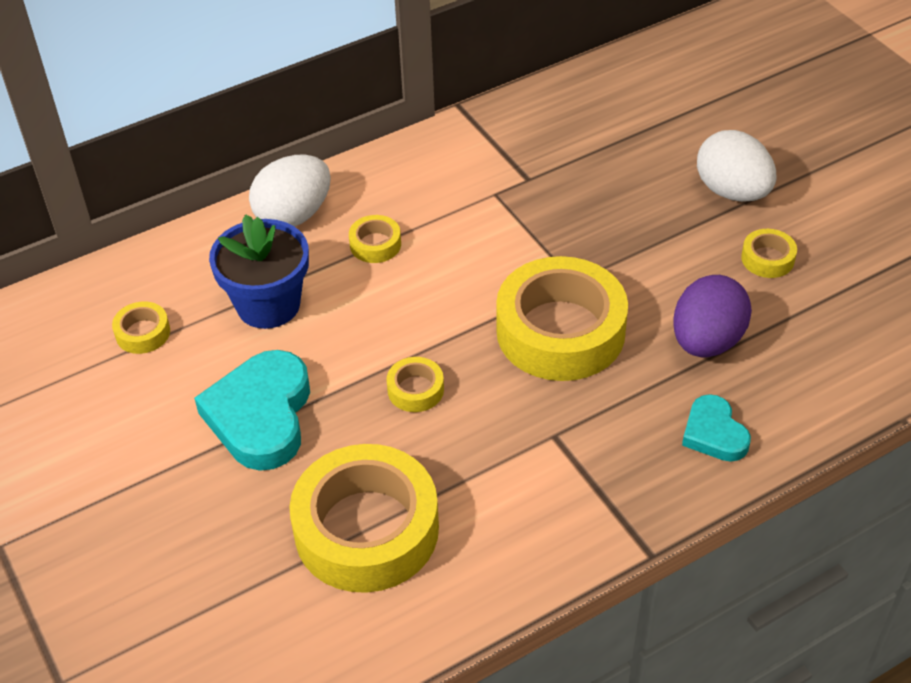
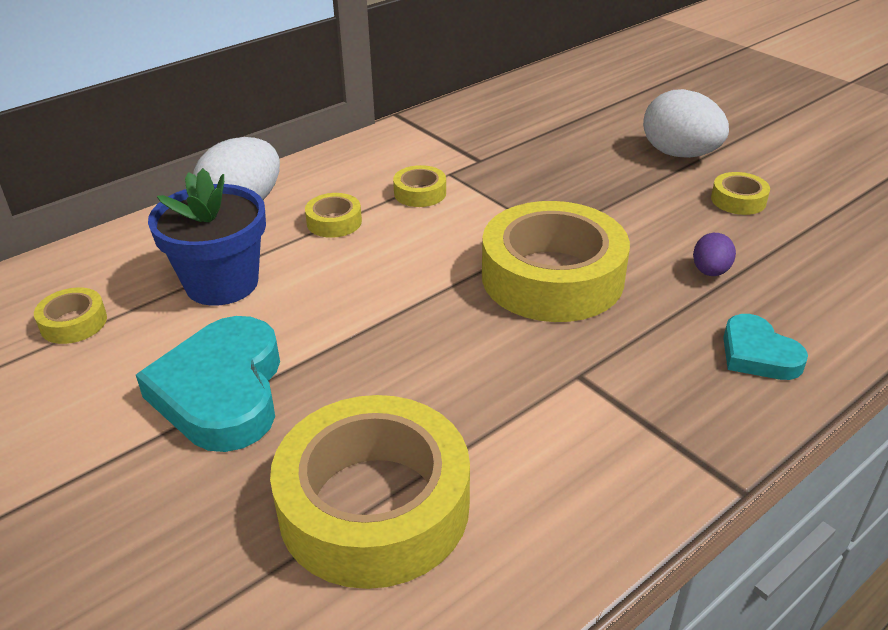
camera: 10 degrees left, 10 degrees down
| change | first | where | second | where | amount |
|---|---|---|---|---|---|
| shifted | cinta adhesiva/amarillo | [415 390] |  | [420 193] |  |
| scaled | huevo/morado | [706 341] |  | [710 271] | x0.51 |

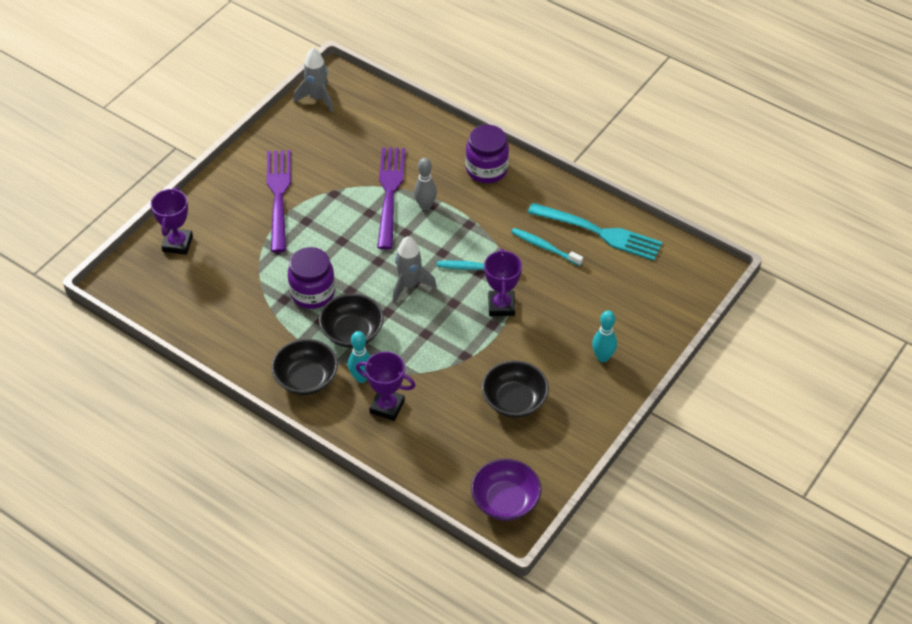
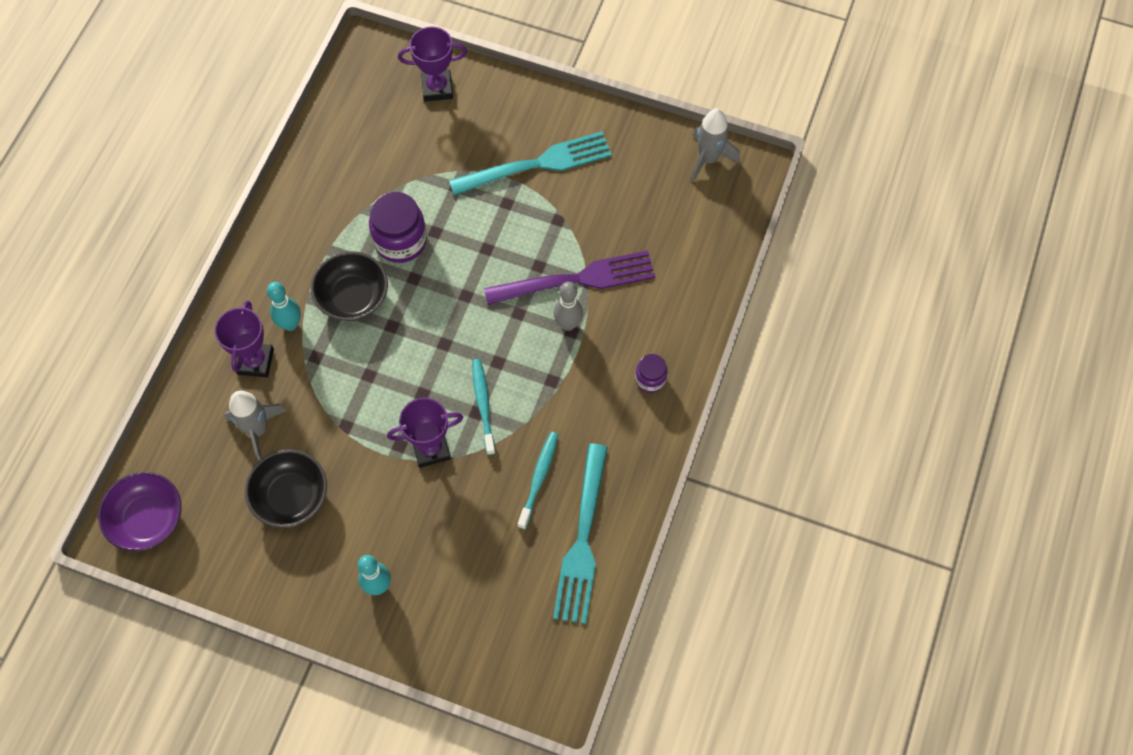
camera: 75 degrees right, 15 degrees up
| change | first | where | second | where | amount |
|---|---|---|---|---|---|
| repainted | tenedor/morado | [278 196] | tenedor/turquesa | [537 164] |  |
| gone | cuenco/negro | [306 378] |  |  |  |
| shifted | cohete/gris | [409 285] |  | [258 429] |  |
| scaled | tarro/morado | [486 169] |  | [650 379] | x0.56 |

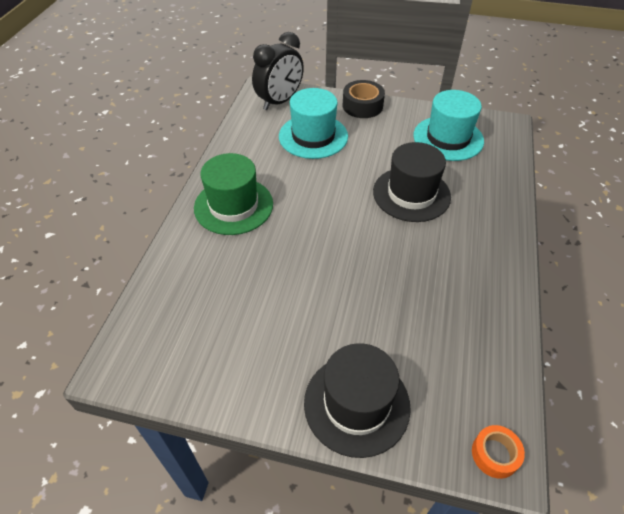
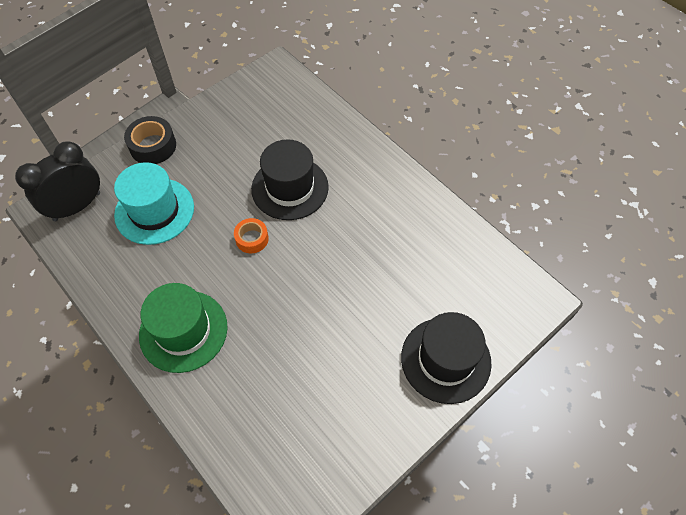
camera: 55 degrees left, 10 degrees up
| change | first | where | second | where | amount |
|---|---|---|---|---|---|
| rotated | despertador/negro | [279 101] |  | [77 206] | 120 degrees counterclockwise |
| gone | sombrero/turquesa | [448 138] |  |  |  |
| shifted | cinta adhesiva/naranja | [495 454] |  | [252 239] |  |

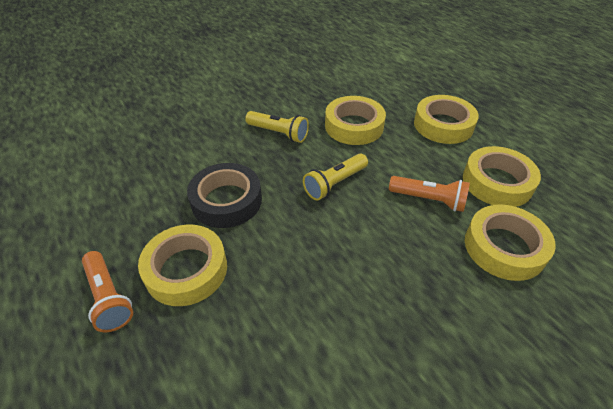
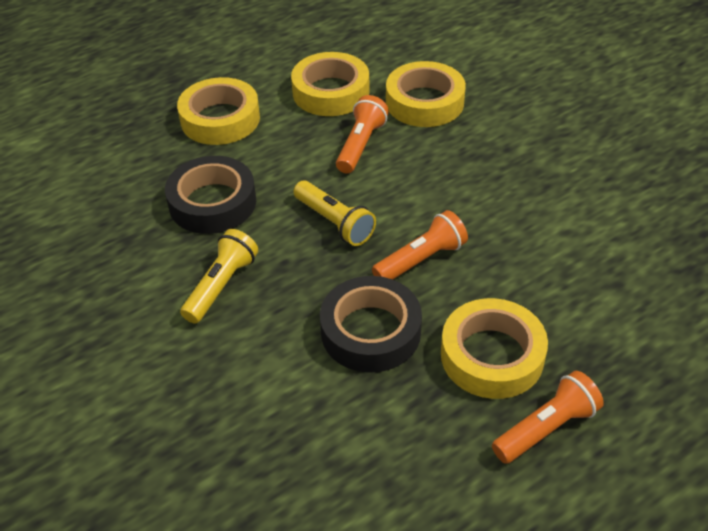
camera: 90 degrees left, 0 degrees up
| change | first | where | second | where | amount |
|---|---|---|---|---|---|
| repainted | cinta adhesiva/amarillo | [354 126] | cinta adhesiva/negro | [212 202] |  |
| new |  |  | lámpara de mano/naranja | [421 260] |  |

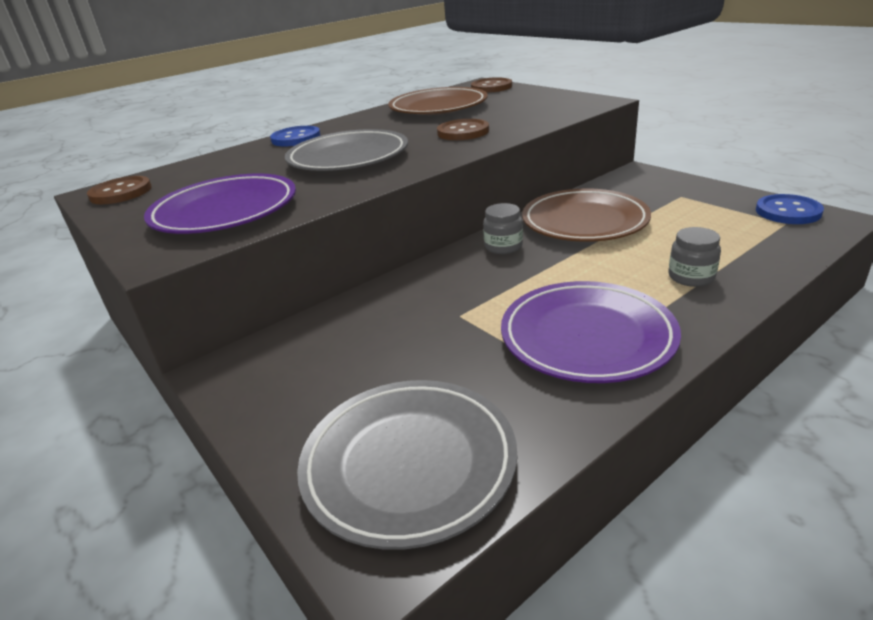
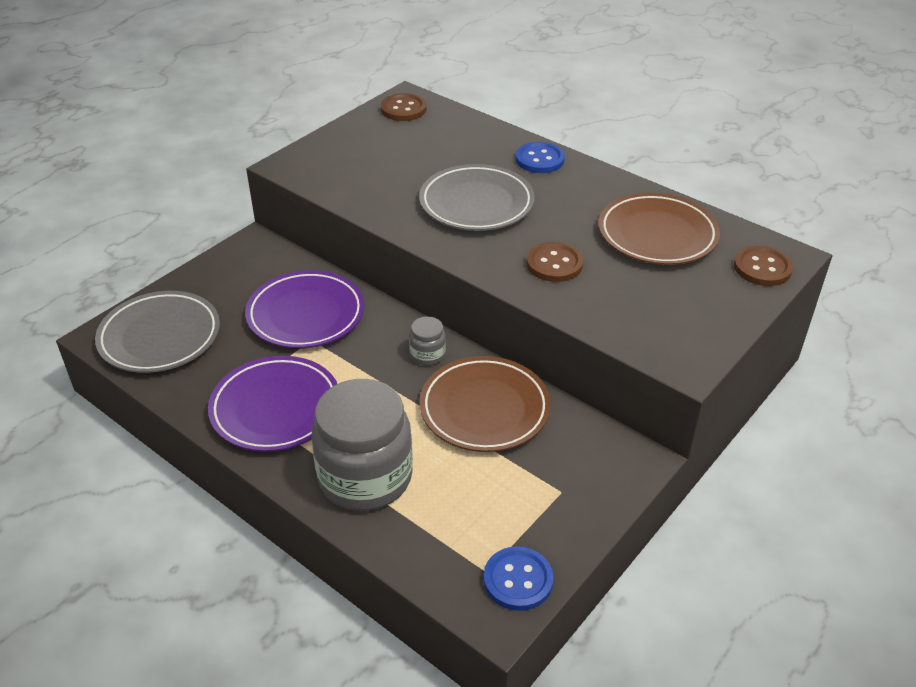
camera: 75 degrees right, 10 degrees up
| change | first | where | second | where | amount |
|---|---|---|---|---|---|
| shifted | plato/morado | [225 211] |  | [306 314] |  |
| scaled | tarro/gris | [691 277] |  | [365 477] | x2.32 |

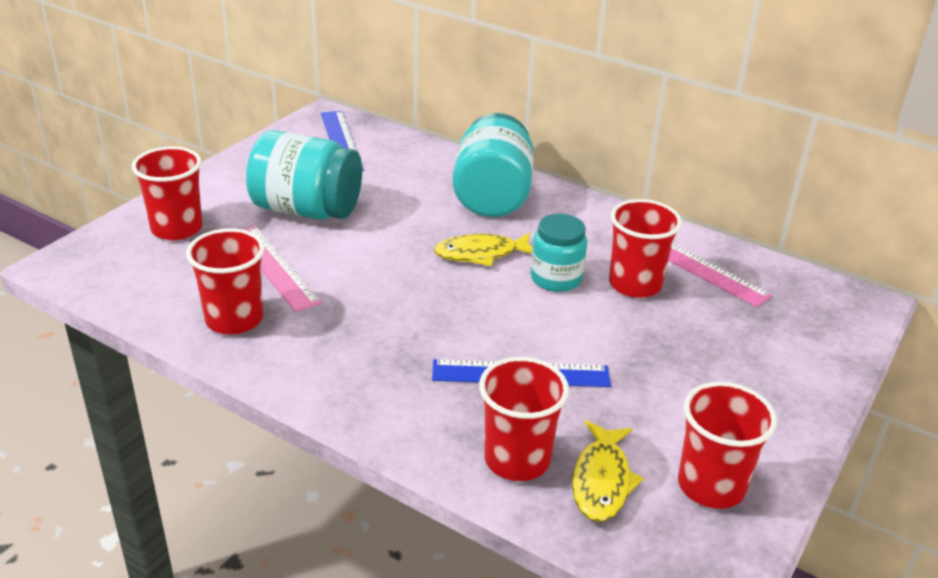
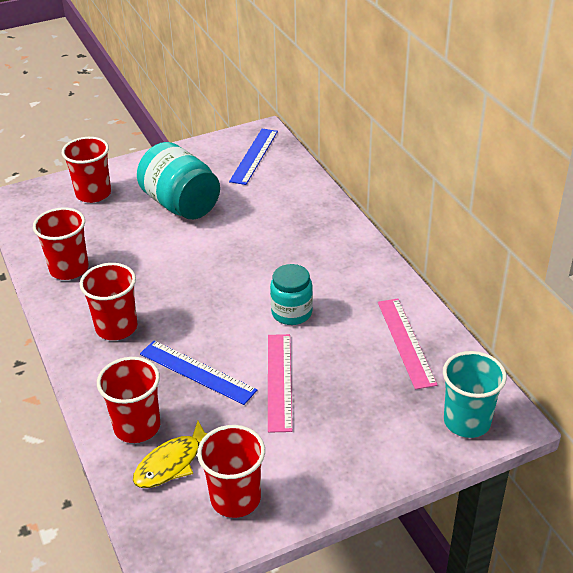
camera: 35 degrees right, 5 degrees up
| change | first | where | second | where | amount |
|---|---|---|---|---|---|
| shifted | regla/rosa | [274 267] |  | [279 381] |  |
| gone | pez/amarillo | [481 254] |  |  |  |
| gone | tarro/turquesa | [492 196] |  |  |  |
| shifted | vaso/rojo | [635 284] |  | [116 327] |  |
| new |  |  | vaso/turquesa | [467 421] |  |

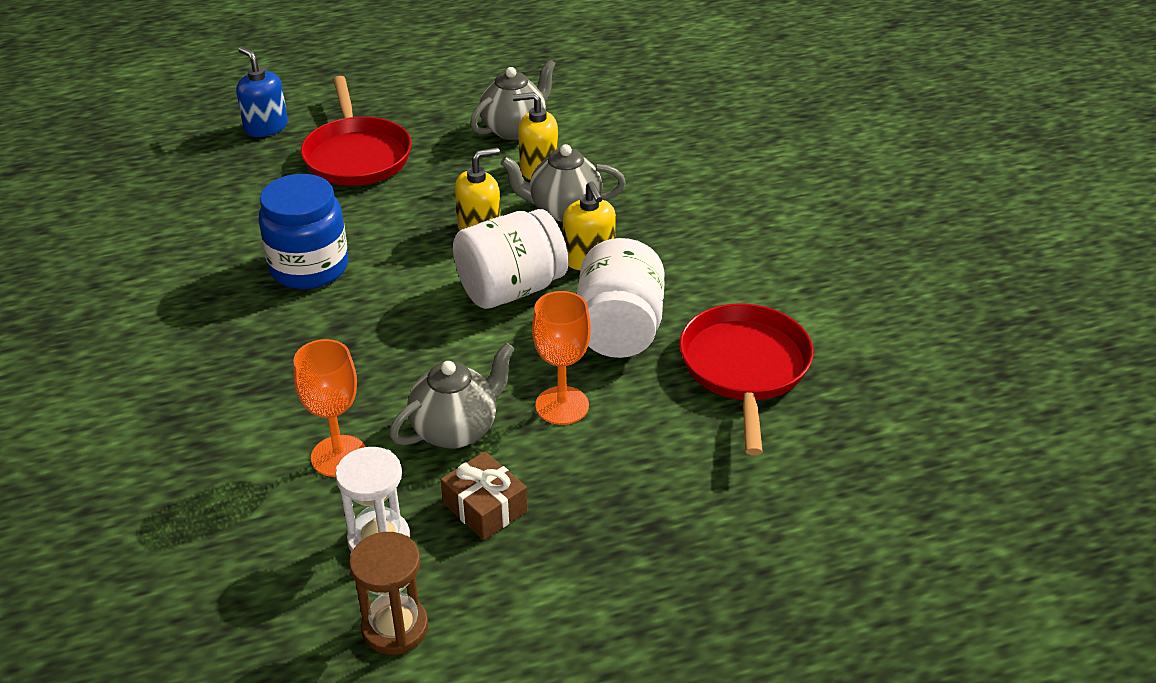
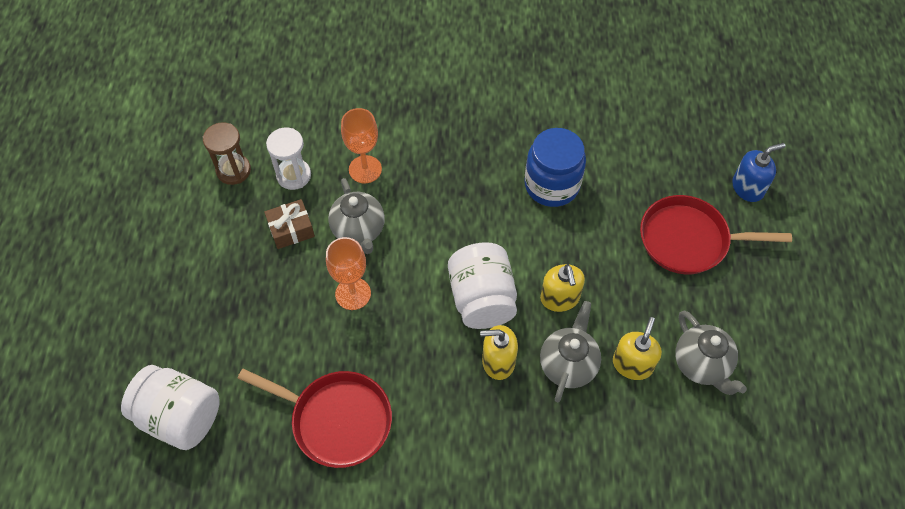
camera: 110 degrees right, 20 degrees up
| change | first | where | second | where | amount |
|---|---|---|---|---|---|
| shifted | tarro/blanco | [619 330] |  | [180 417] |  |

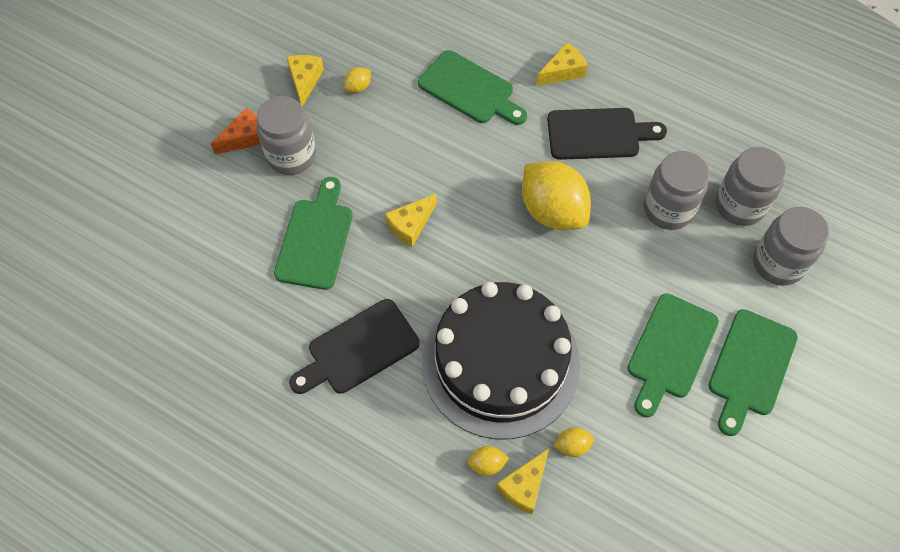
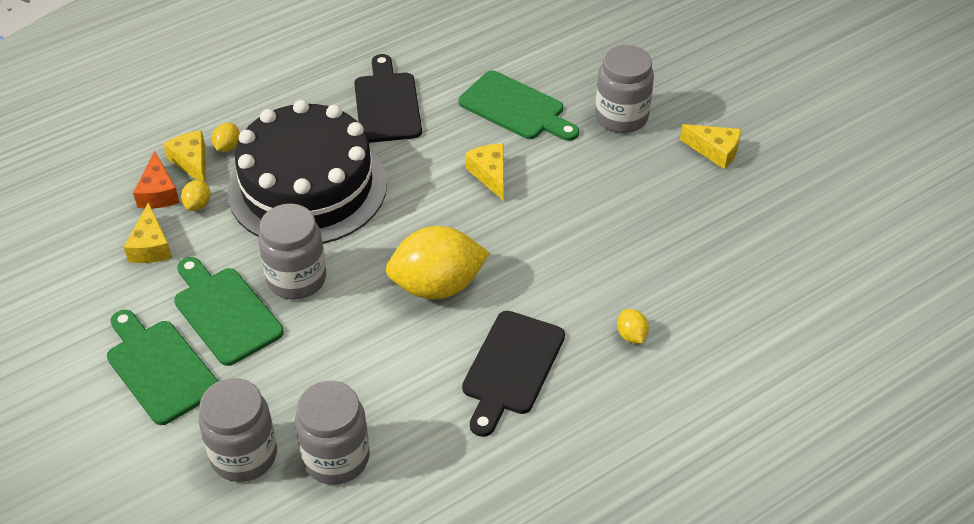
camera: 115 degrees right, 15 degrees down
| change | first | where | second | where | amount |
|---|---|---|---|---|---|
| shifted | queso/naranja | [245 138] |  | [158 192] |  |
| shifted | limón/amarillo | [358 87] |  | [631 335] |  |
| gone | tabla de cortar/verde | [470 90] |  |  |  |
| shifted | queso/amarillo | [563 71] |  | [151 246] |  |
| shifted | tarro/gris | [668 209] |  | [296 279] |  |

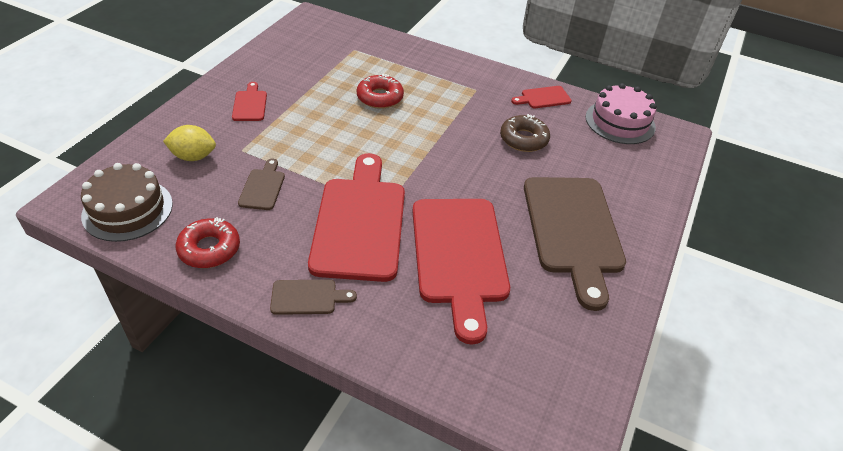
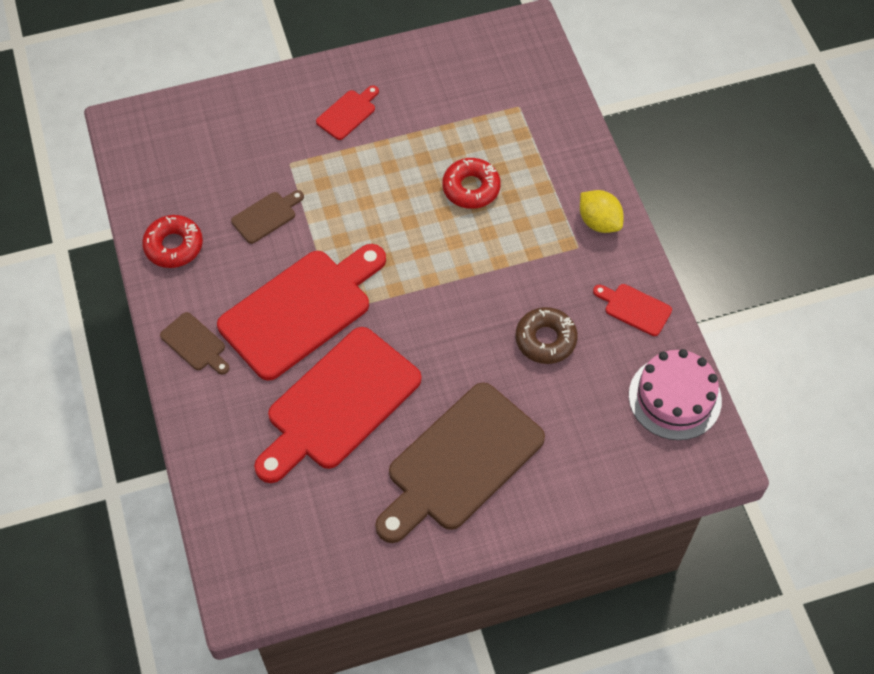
camera: 50 degrees right, 15 degrees up
| change | first | where | second | where | amount |
|---|---|---|---|---|---|
| gone | tarta/marrón | [127 209] |  |  |  |
| shifted | limón/amarillo | [193 156] |  | [599 222] |  |

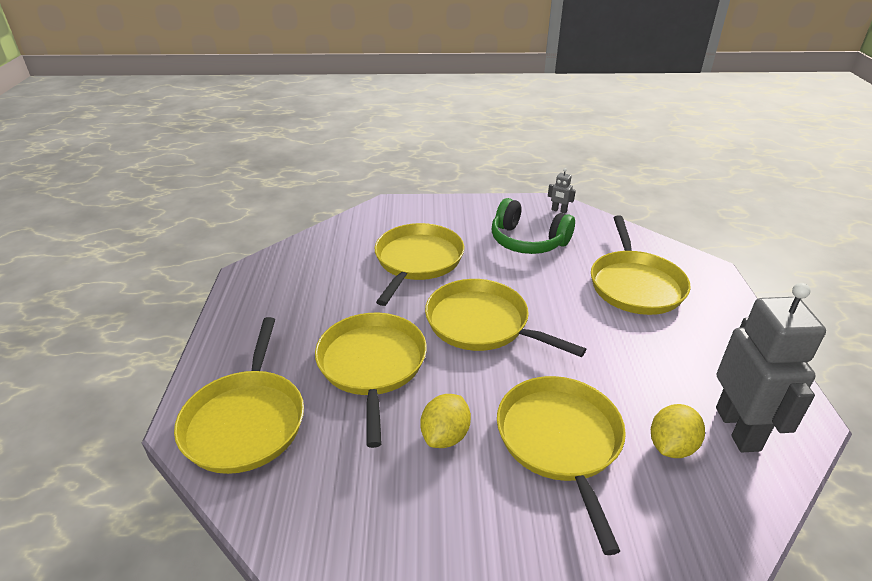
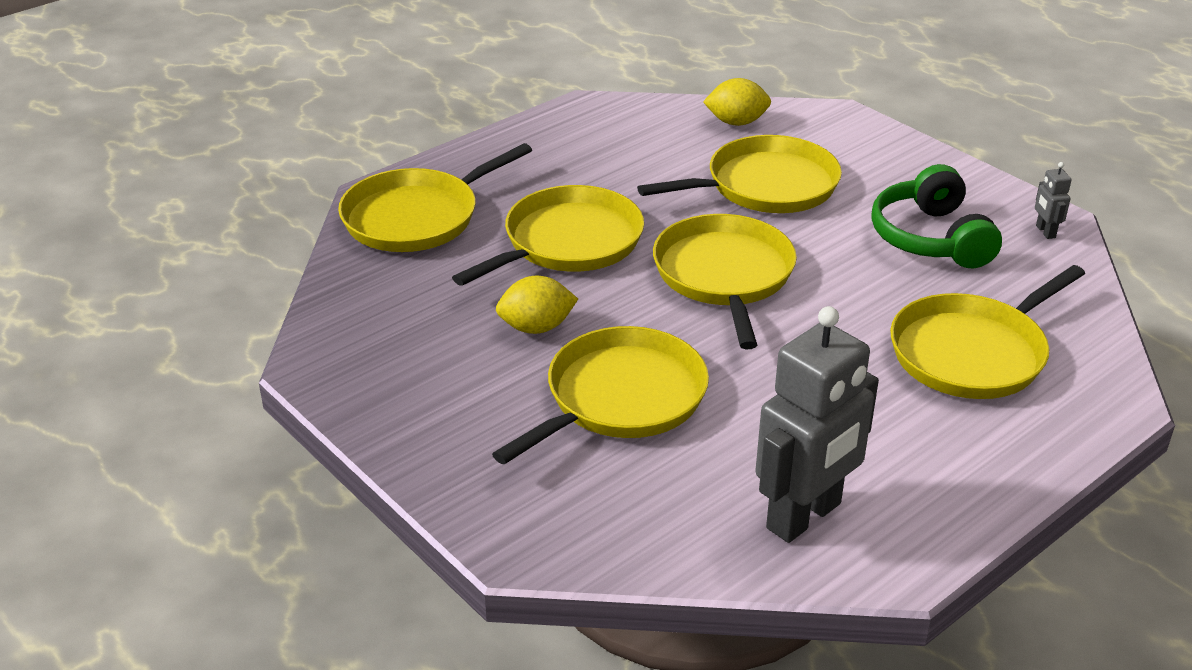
camera: 50 degrees right, 0 degrees up
| change | first | where | second | where | amount |
|---|---|---|---|---|---|
| shifted | limón/amarillo | [671 446] |  | [736 122] |  |

